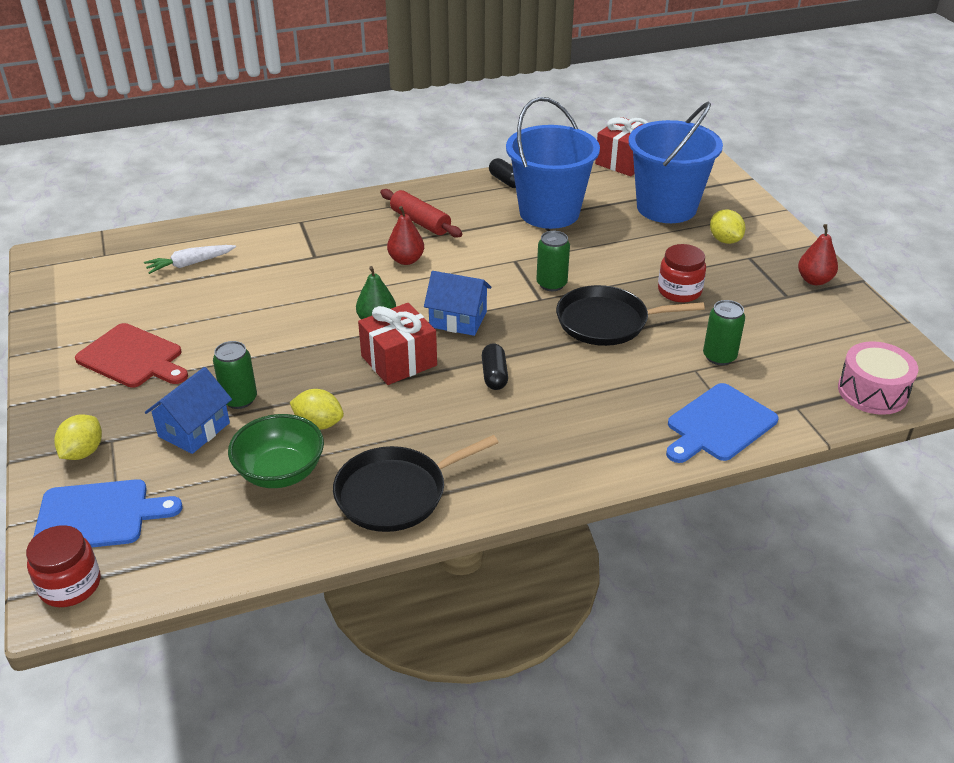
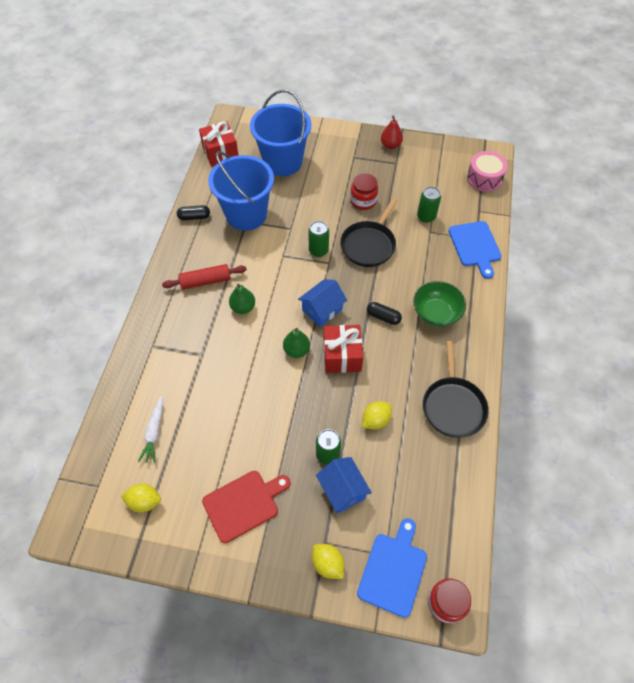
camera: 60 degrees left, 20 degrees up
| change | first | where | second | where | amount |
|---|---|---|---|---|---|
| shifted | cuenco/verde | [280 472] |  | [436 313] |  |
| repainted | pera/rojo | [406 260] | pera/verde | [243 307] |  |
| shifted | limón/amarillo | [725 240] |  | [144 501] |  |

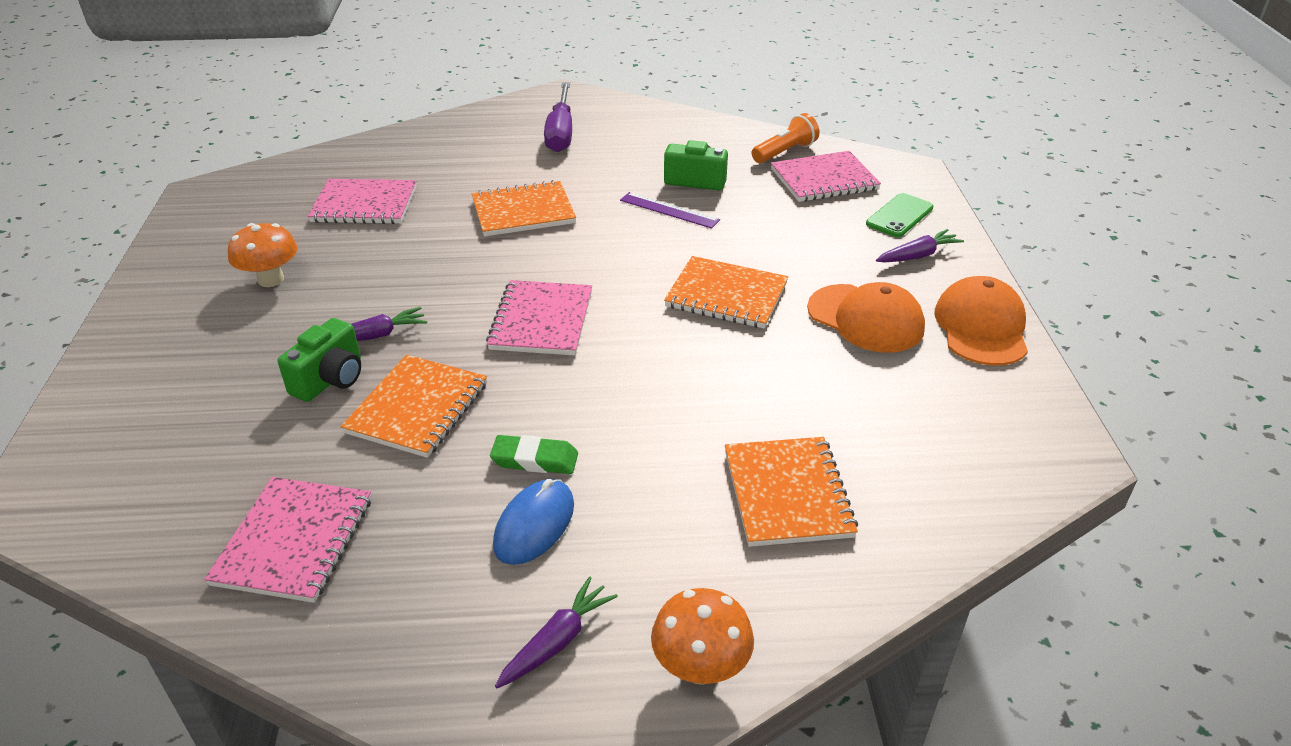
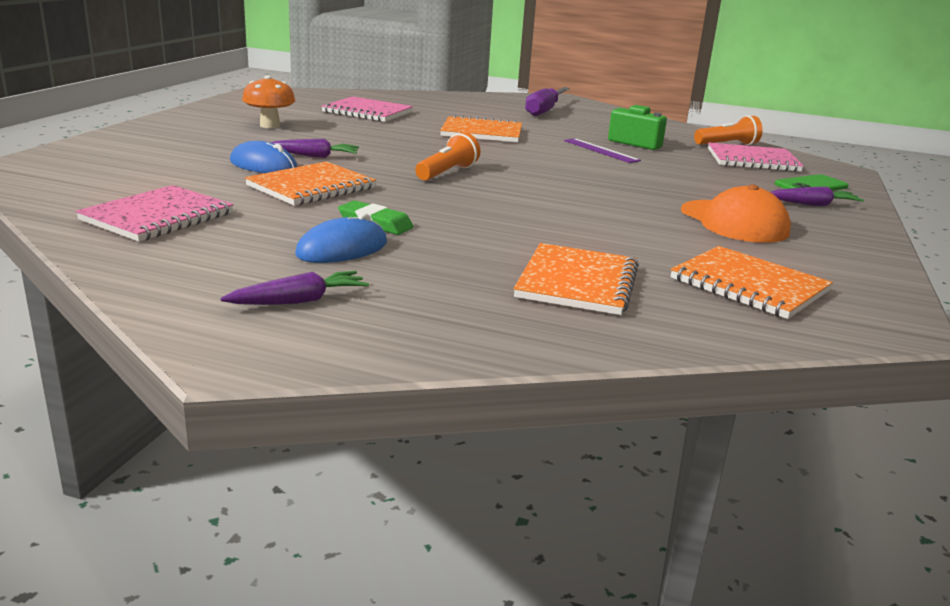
camera: 20 degrees right, 15 degrees down
| change | first | where | second | where | amount |
|---|---|---|---|---|---|
| swapped | cámara/verde | [330 379] | ratón/azul | [263 165] |  |
| swapped | cuaderno/rosa | [541 321] | lámpara de mano/naranja | [447 173] |  |
| gone | seta/naranja | [700 667] |  |  |  |
| shifted | cuaderno/naranja | [726 295] |  | [749 285] |  |
| gone | gorra/naranja | [981 327] |  |  |  |

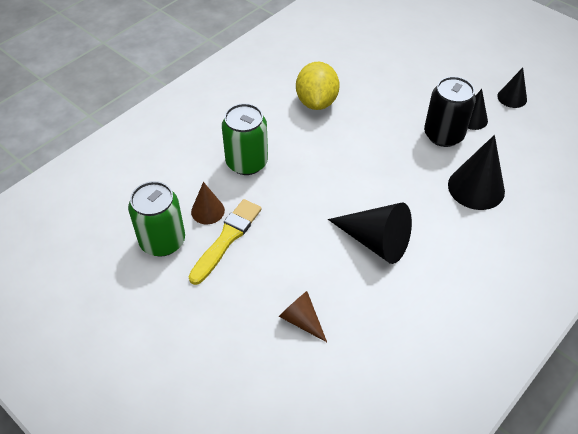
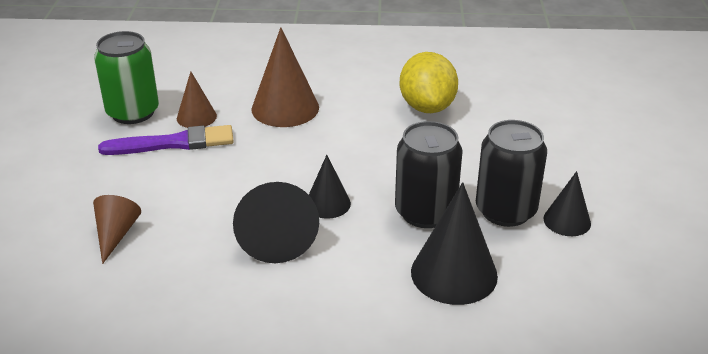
camera: 50 degrees right, 15 degrees down
| change | first | where | second | where | amount |
|---|---|---|---|---|---|
| repainted | pincel/amarillo | [226 239] | pincel/morado | [173 143] |  |
| swapped | lata/verde | [247 162] | cono/marrón | [285 108] |  |
| rotated | limón/amarillo | [316 102] |  | [427 107] | 60 degrees counterclockwise |
| shifted | cono/negro | [512 97] |  | [327 203] |  |
| new |  |  | lata/negro | [425 212] |  |

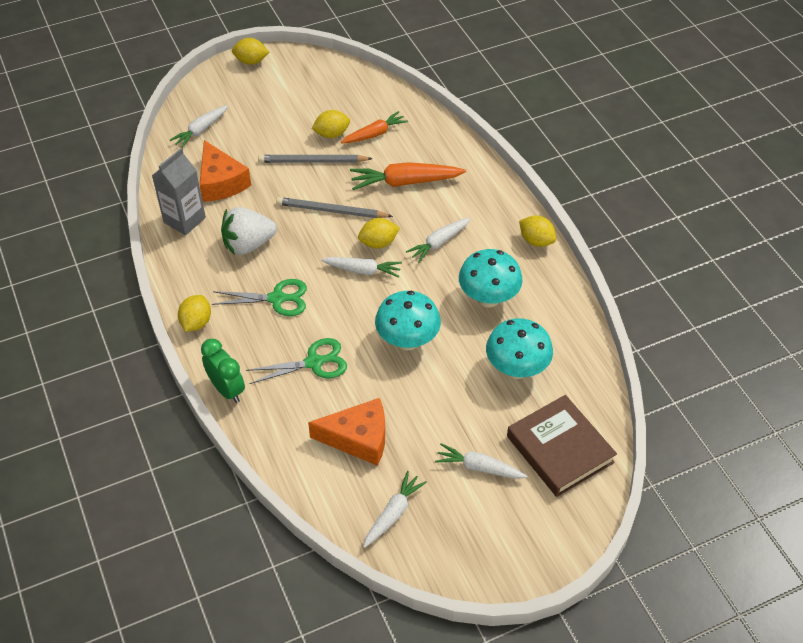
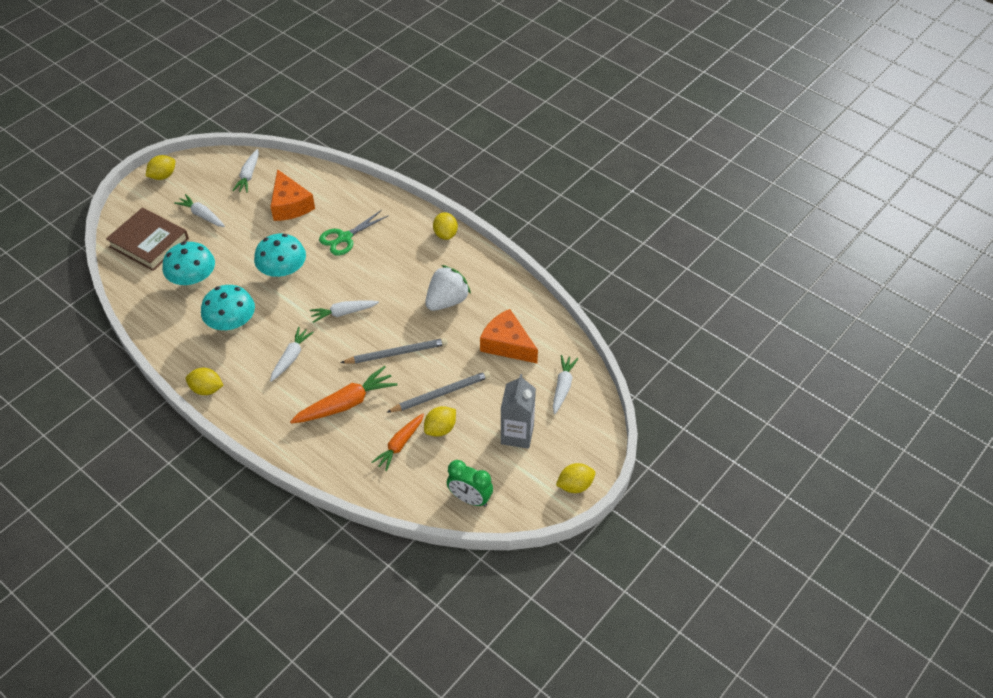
camera: 155 degrees right, 0 degrees up
| change | first | where | second | where | amount |
|---|---|---|---|---|---|
| shifted | cartón de leche/gris | [184 220] |  | [517 434] |  |
| shifted | despertador/verde | [227 389] |  | [470 499] |  |
| gone | tijeras/verde | [277 299] |  |  |  |
| rotated | queso/naranja | [358 438] |  | [290 205] | 90 degrees counterclockwise |
| shifted | limón/amarillo | [378 243] |  | [163 176] |  |
| rotated | zanahoria/blanco | [479 467] |  | [202 215] | 135 degrees counterclockwise |

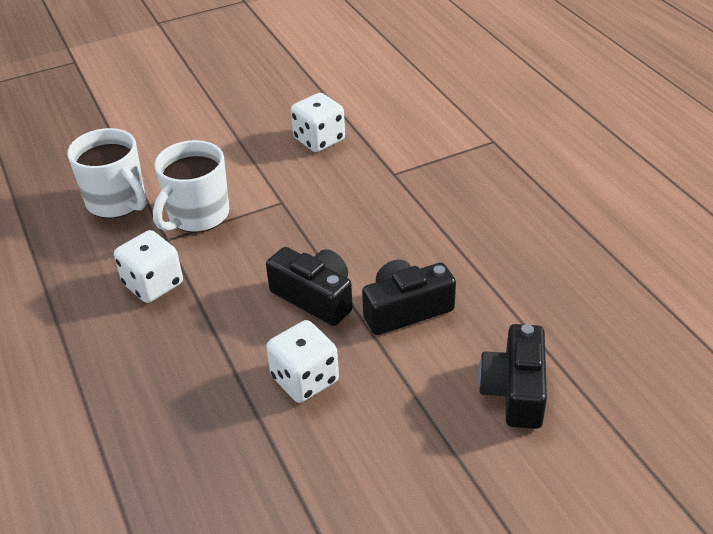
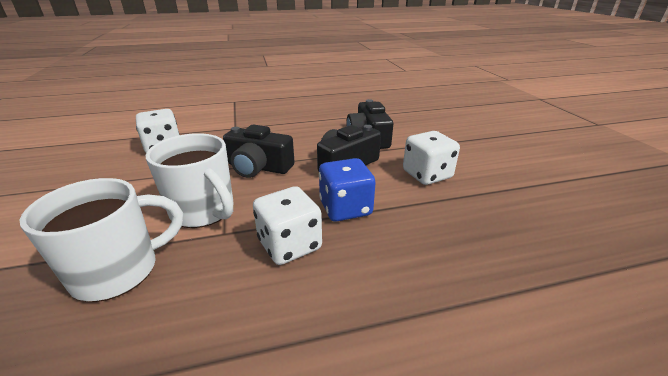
camera: 80 degrees left, 10 degrees down
| change | first | where | second | where | amount |
|---|---|---|---|---|---|
| shifted | cámara/negro | [515 390] |  | [258 167] |  |
| new |  |  | dado/azul | [345 208] |  |

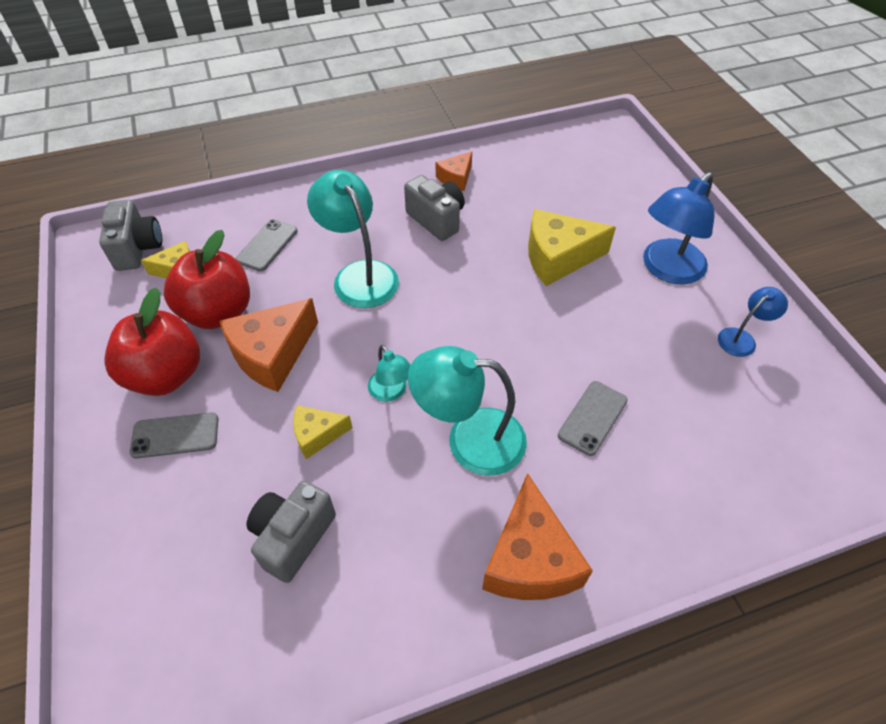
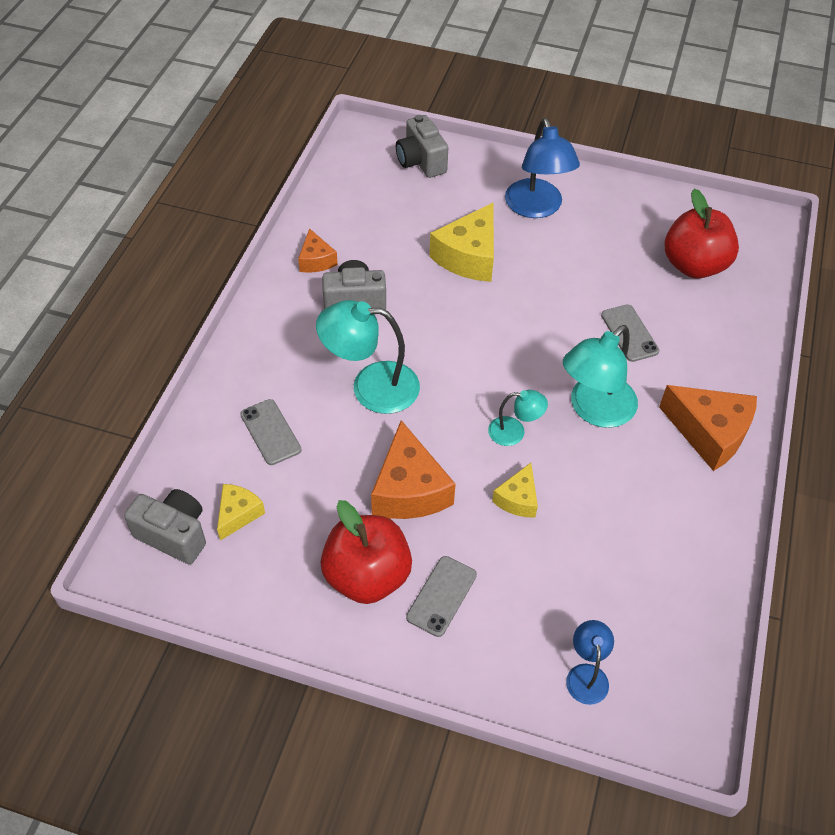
camera: 55 degrees left, 0 degrees up
| change | first | where | second | where | amount |
|---|---|---|---|---|---|
| shifted | manzana/rojo | [218 312] |  | [694 265] |  |
| shifted | cámara/gris | [293 537] |  | [421 162] |  |
| shifted | lámpara/azul | [742 338] |  | [586 674] |  |

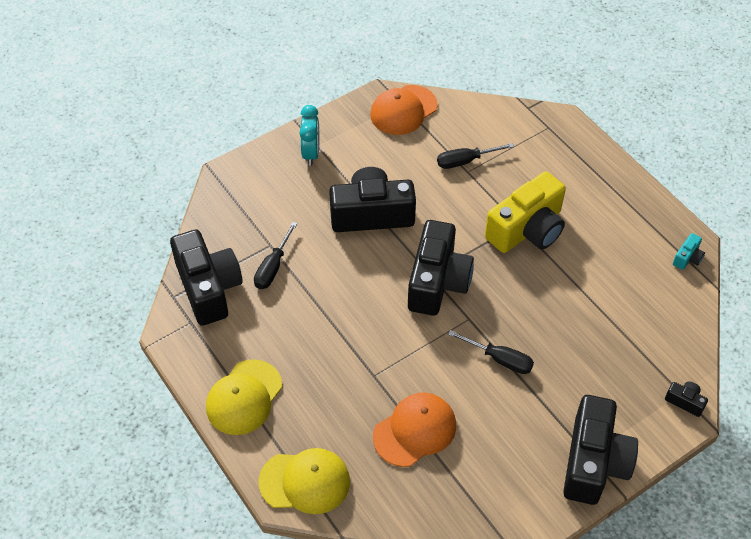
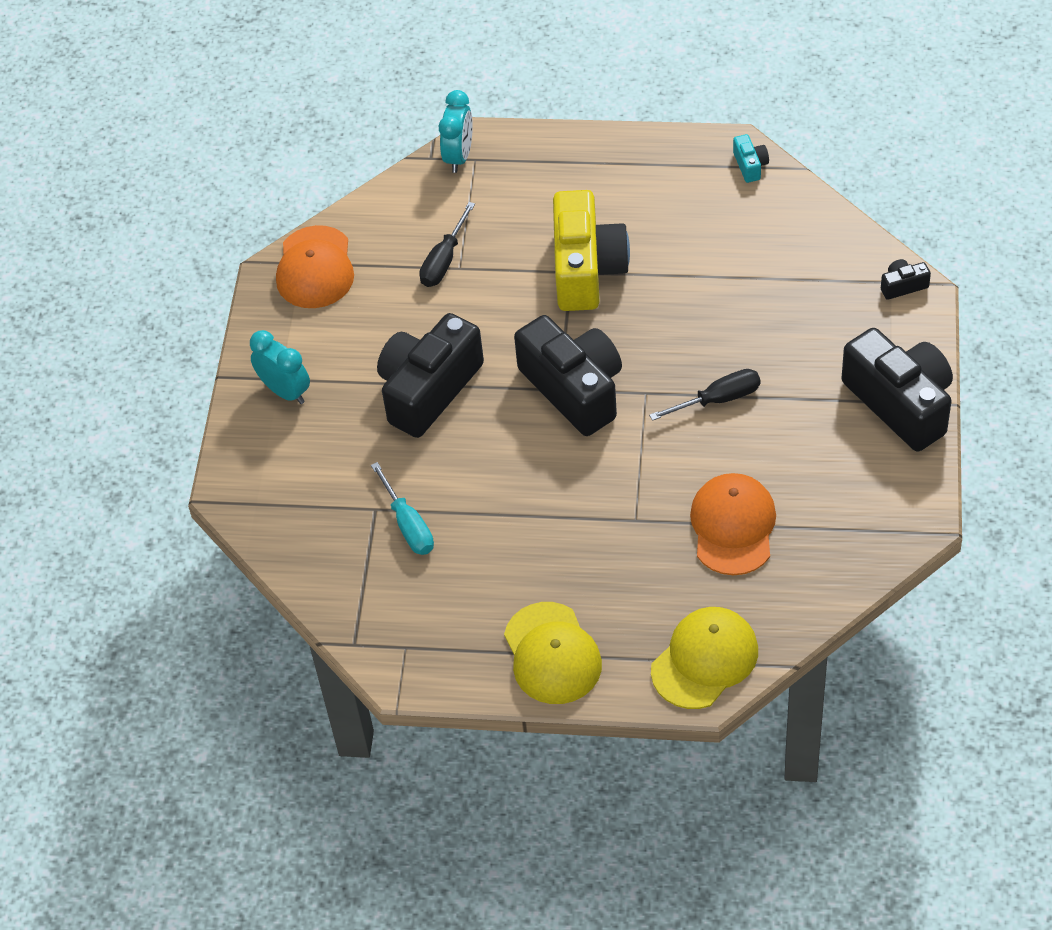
camera: 45 degrees left, 0 degrees up
| change | first | where | second | where | amount |
|---|---|---|---|---|---|
| gone | cámara/negro | [208 288] |  |  |  |
| repainted | destornillador/negro | [273 267] | destornillador/turquesa | [408 524] |  |
| new |  |  | despertador/turquesa | [459 156] |  |

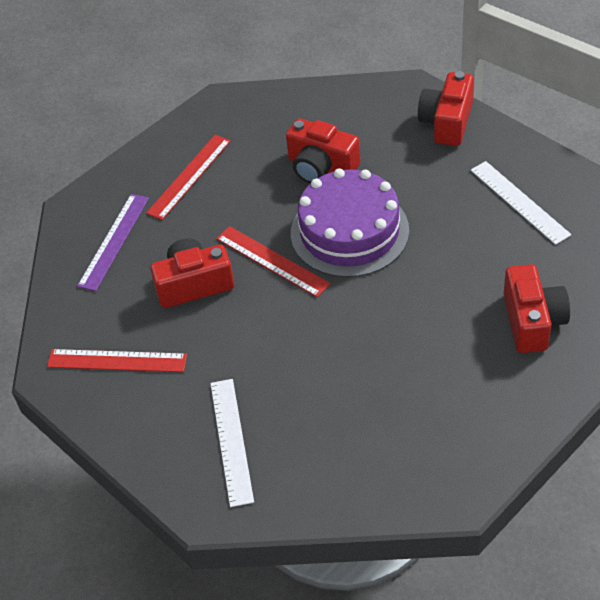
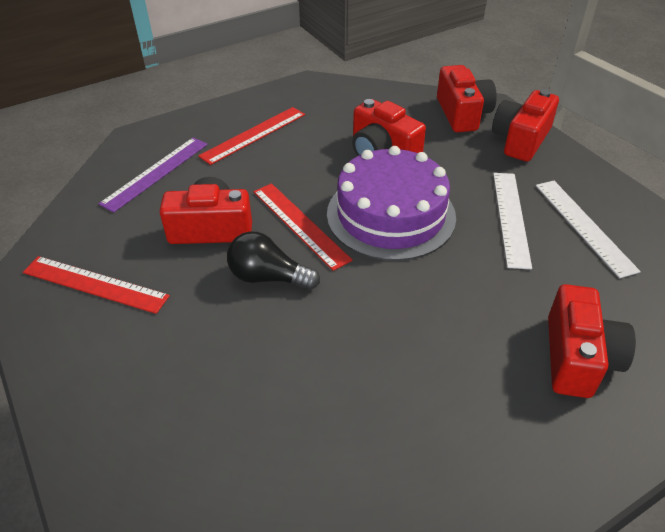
camera: 10 degrees right, 5 degrees down
| change | first | where | second | where | amount |
|---|---|---|---|---|---|
| shifted | regla/blanco | [231 441] |  | [511 218] |  |
| new |  |  | bombilla/negro | [268 277] |  |
| new |  |  | cámara/rojo | [462 114] |  |

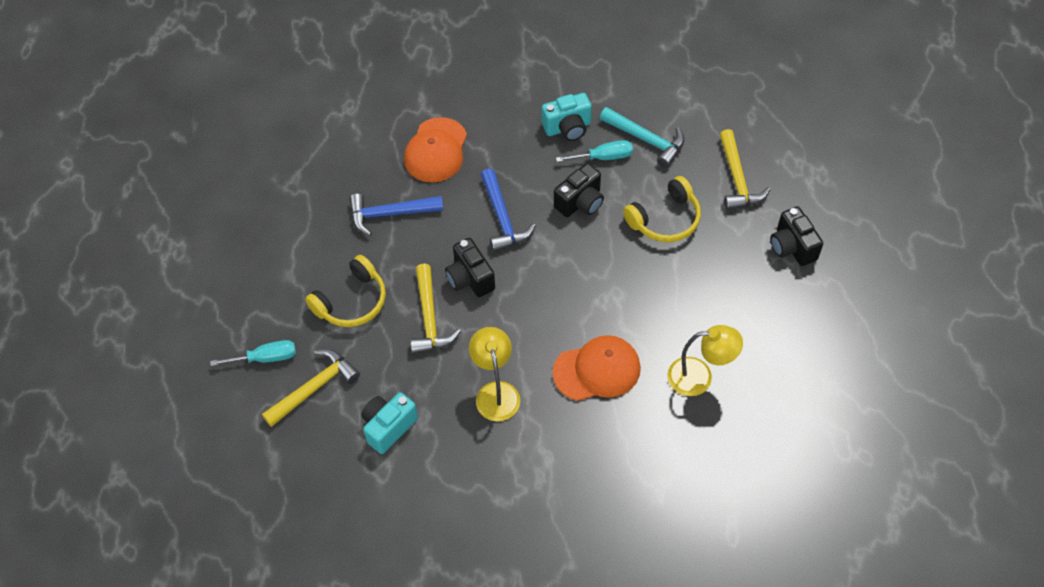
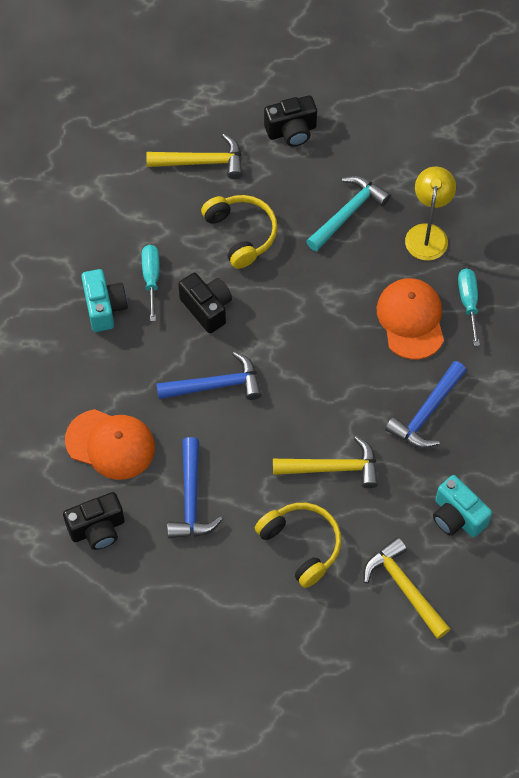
camera: 85 degrees left, 5 degrees up
| change | first | where | second | where | amount |
|---|---|---|---|---|---|
| shifted | destornillador/turquesa | [266 358] |  | [468 302] |  |
| shifted | cámara/negro | [470 278] |  | [97 529] |  |
| swapped | lámpara/amarillo | [496 392] | martillo/azul | [426 413] |  |
| shifted | martillo/turquesa | [646 140] |  | [348 213] |  |

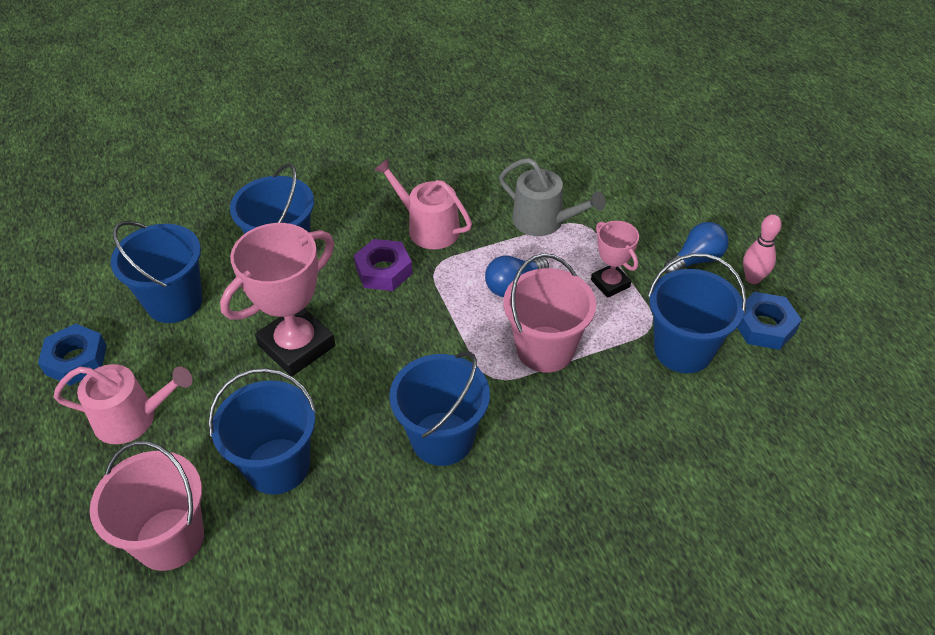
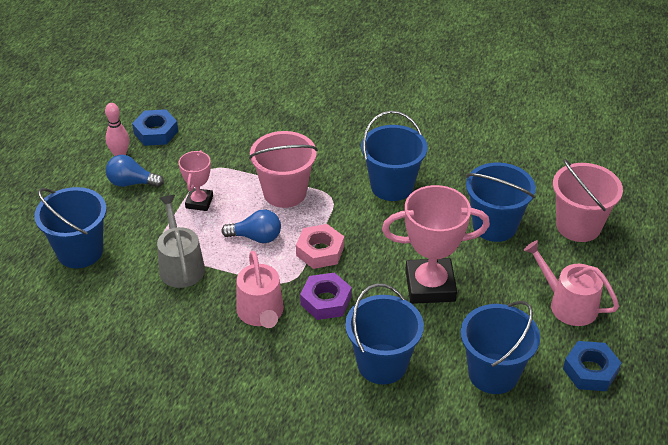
camera: 140 degrees left, 5 degrees down
| change | first | where | second | where | amount |
|---|---|---|---|---|---|
| shifted | balde/azul | [683 350] |  | [80 251] |  |
| new |  |  | tuerca/rosa | [320 251] |  |

